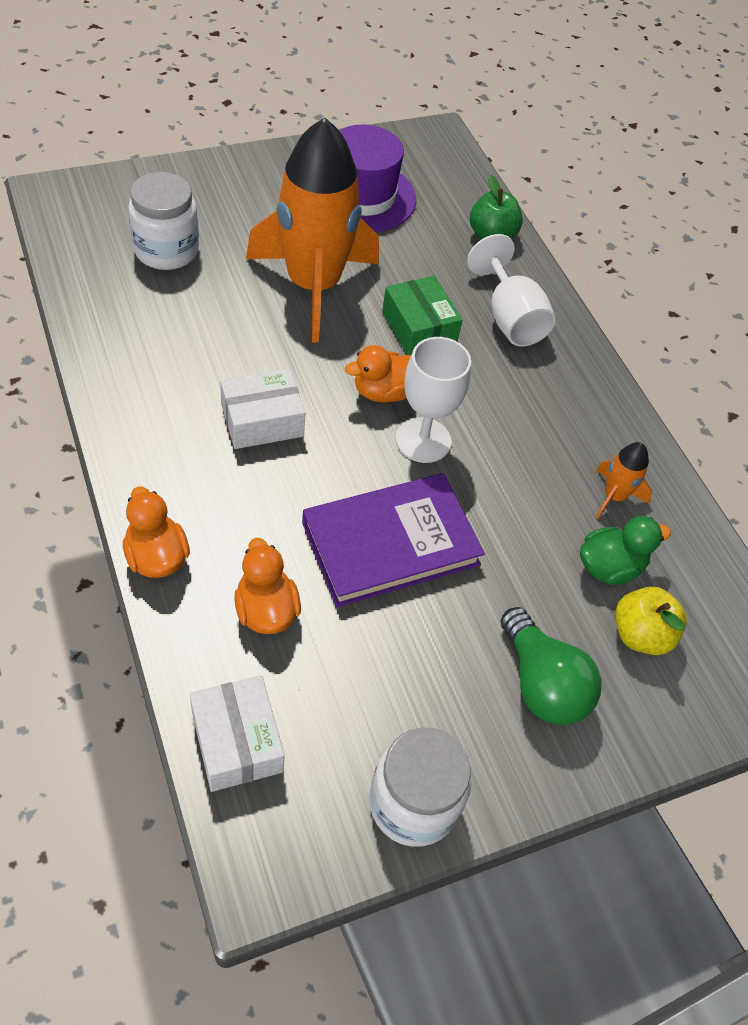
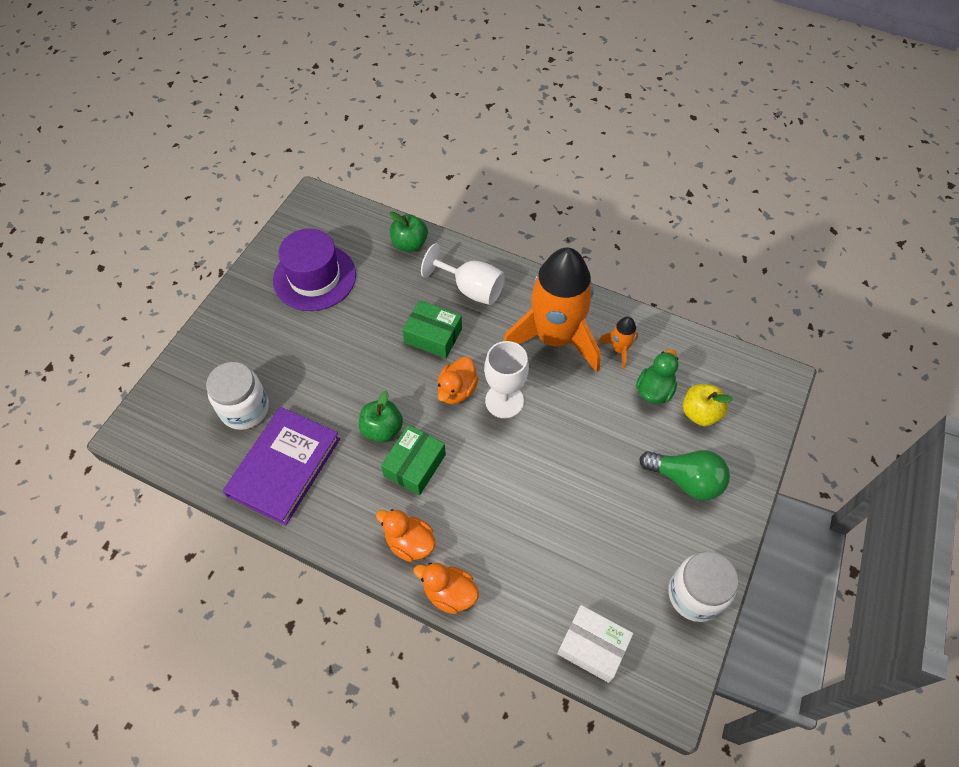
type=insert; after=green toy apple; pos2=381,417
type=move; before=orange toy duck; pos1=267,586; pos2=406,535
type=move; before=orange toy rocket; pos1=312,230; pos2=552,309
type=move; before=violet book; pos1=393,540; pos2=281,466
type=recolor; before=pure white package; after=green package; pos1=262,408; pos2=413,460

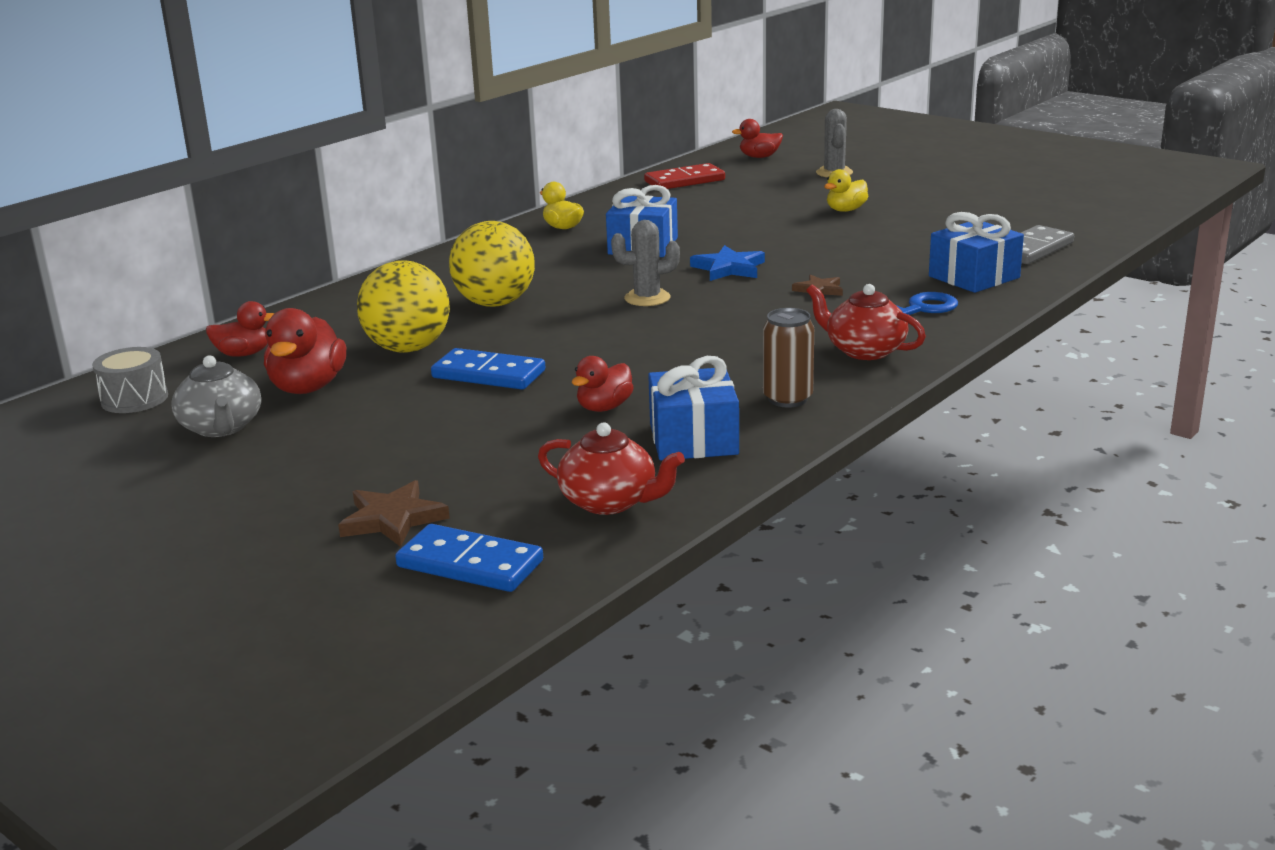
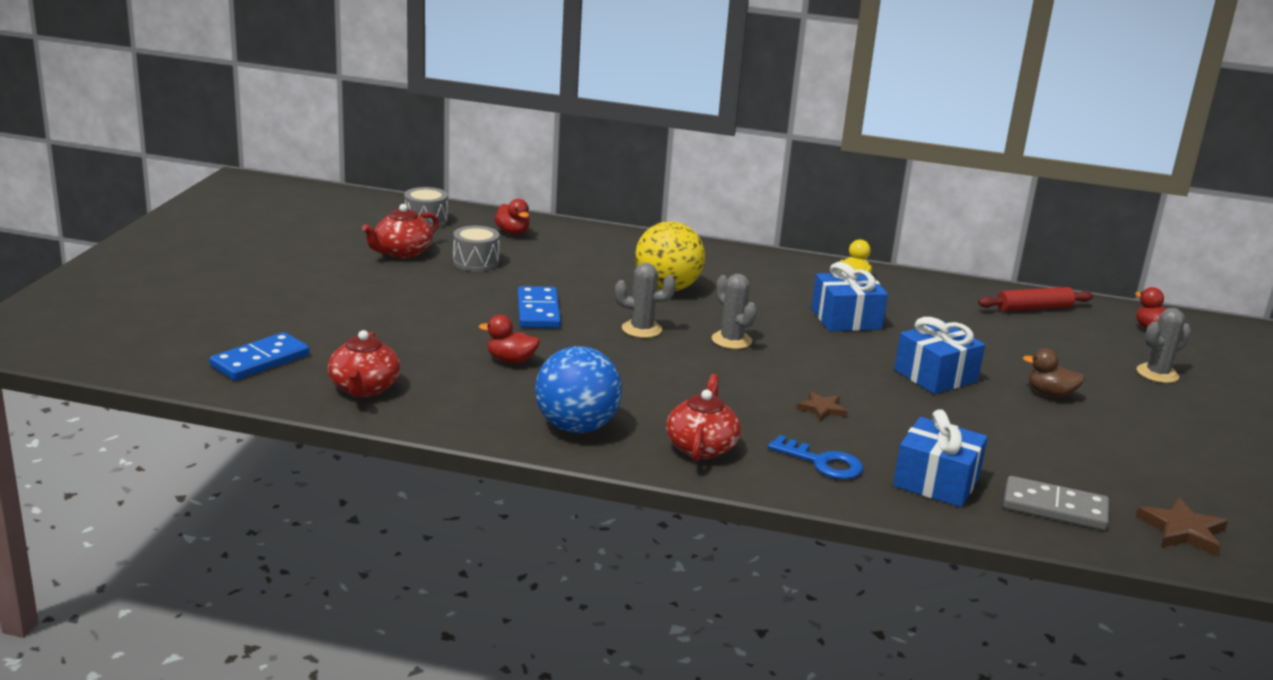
type=delete; before=bright yellow sphere; pos1=403,306
type=delete; before=blue five-pointed star; pos1=727,263
type=insert; after=gray prickly plant; pos2=645,300
type=move; before=brown five-pointed star; pos1=394,513; pos2=1182,526
type=move; before=blue gift; pos1=693,408; pos2=939,355
type=replace; before=scarlet toy duck; after=gray drum; pos1=305,351; pos2=476,248
type=replace; before=scarlet domino tile; after=scarlet rolling pin; pos1=684,176; pos2=1035,299
type=replace; before=brown can; after=blue sphere; pos1=788,358; pos2=578,389
type=recolor; before=gray tea pot; after=scarlet tea pot; pos1=216,396; pos2=400,231
type=recolor; before=bright yellow toy duck; after=brown toy duck; pos1=846,190; pos2=1054,373
type=rotate; before=blue domino tile; pos1=469,558; pos2=259,356; turn=45

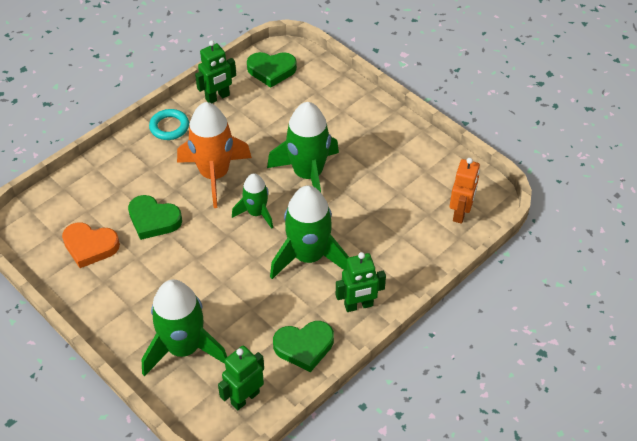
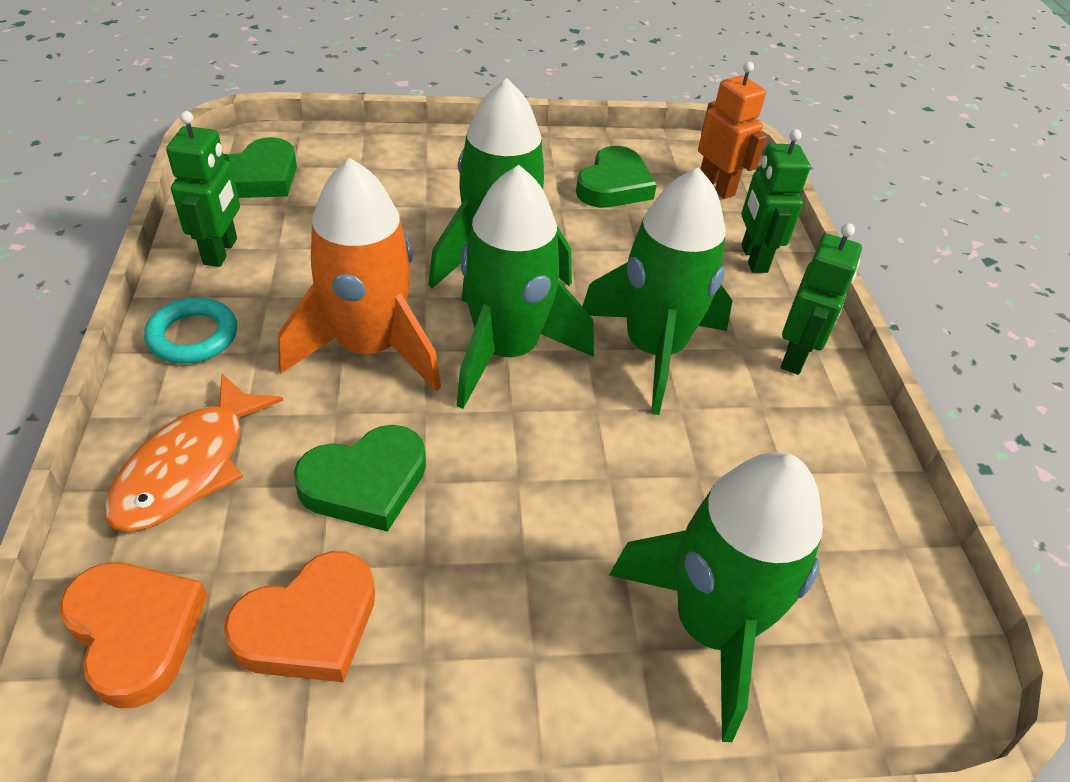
type=insert; after=orange heart; pos2=133,635
type=insert; after=orange fish; pos2=194,452
type=move; before=green robot; pos1=241,378; pos2=776,201
type=move; before=green heart; pos1=303,346; pos2=616,177
type=resize; before=green toy rocket; pos1=252,201; pos2=525,287; scale=1.75

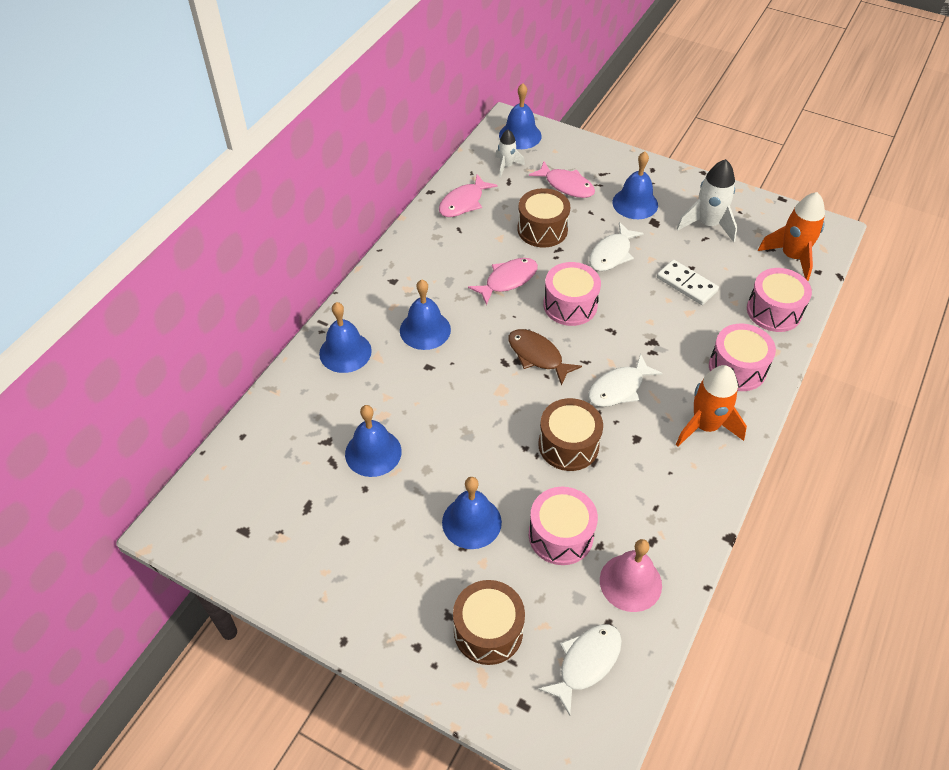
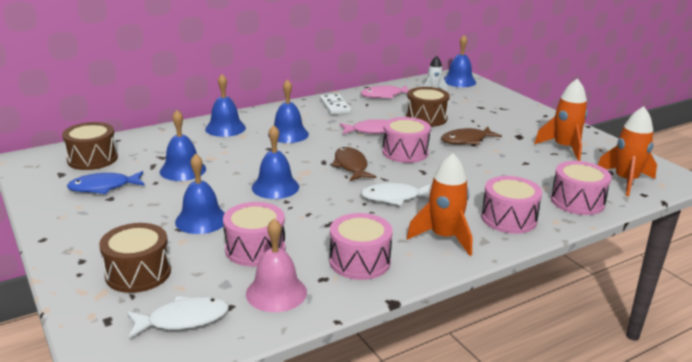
type=delete; before=rosy fish; pos1=562,179
type=insert; after=blue fish; pos2=106,182
type=insert; after=rosy drum; pos2=361,246
type=move; before=brown drum; pos1=570,434; pos2=90,146
type=move; before=blue bell; pos1=635,185; pos2=275,162
type=move; before=pure white domino tile; pos1=688,282; pos2=335,104
type=recolor; before=pure white fish; after=brown fish; pos1=616,246; pos2=471,136
type=recolor; before=pure white toy rocket; after=orange toy rocket; pos1=706,200; pos2=561,119

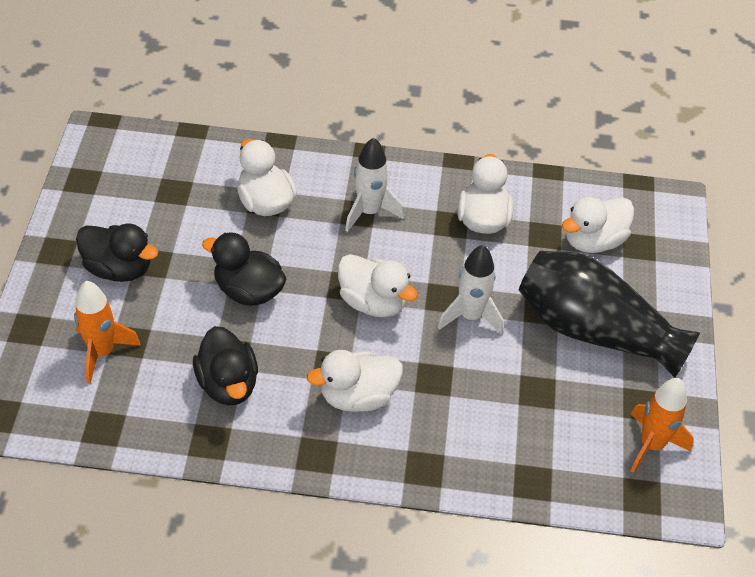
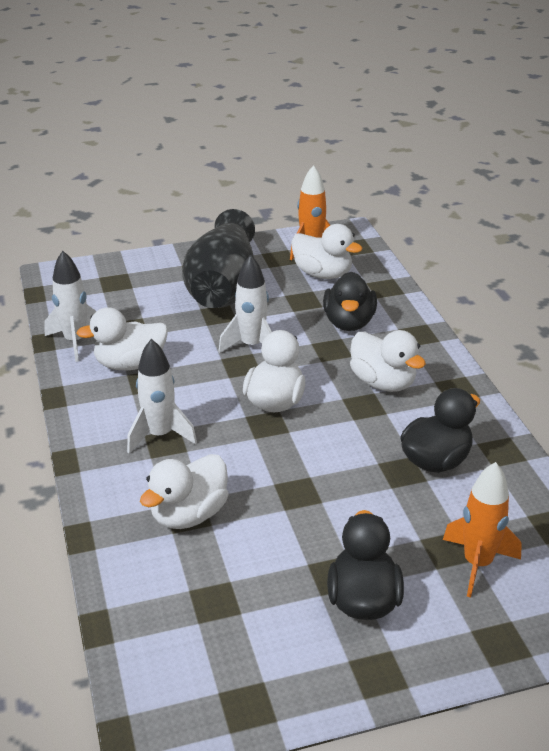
type=insert; after=pure white toy rocket; pos2=70,306
type=move; before=black toy duck; pos1=244,269; pos2=350,301
type=move; before=pure white toy duck; pos1=598,225; pos2=327,251

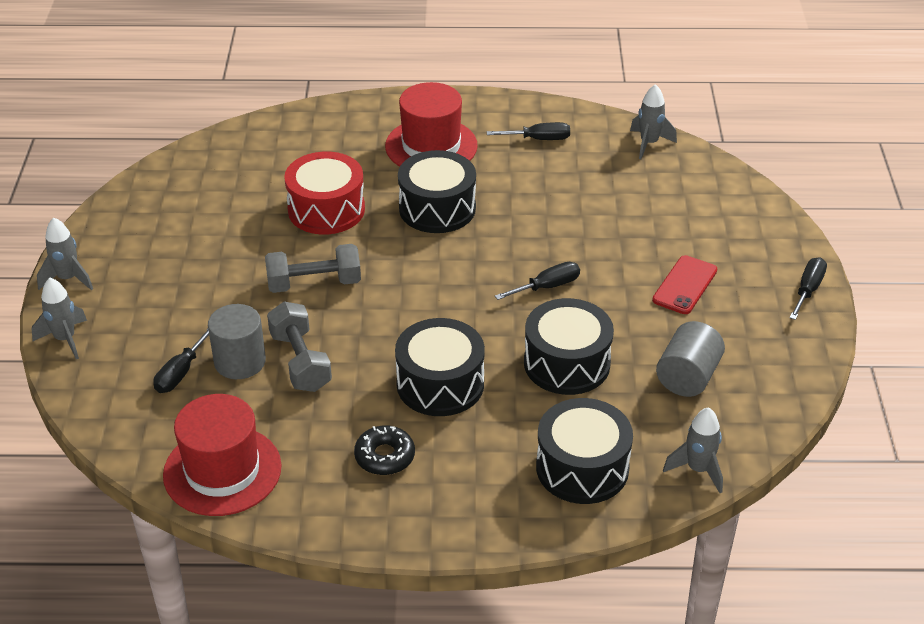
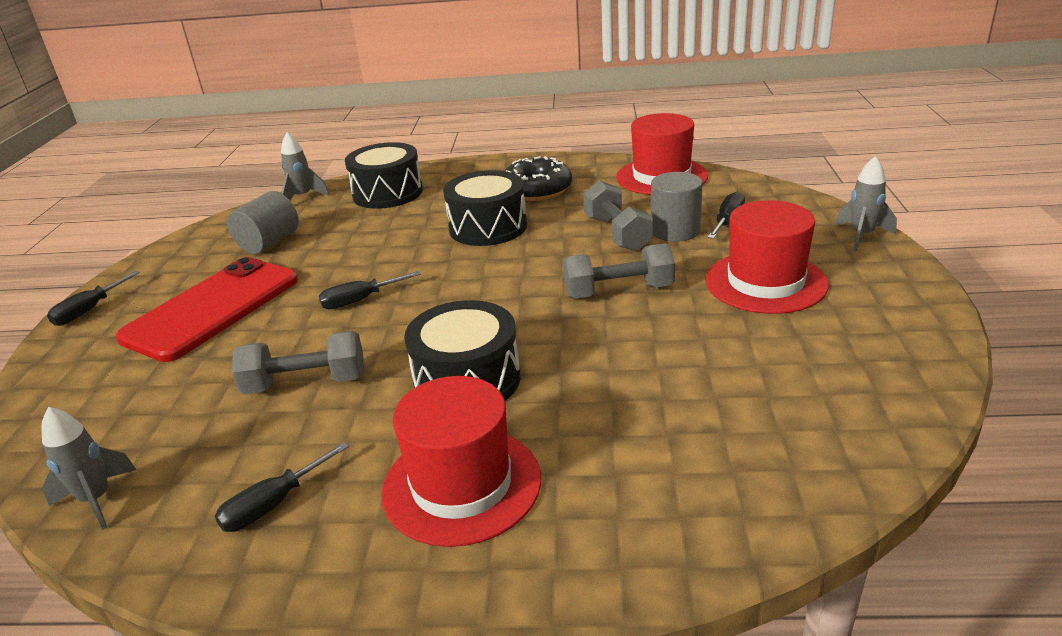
type=delete; before=gray toy rocket; pos1=65,253
type=delete; before=scarlet drum; pos1=324,193
type=delete; before=black drum; pos1=569,346
type=insert; after=gray dumbbell; pos2=298,363
type=insert; after=scarlet tall hat; pos2=767,257
type=rotate; before=black flat screwdriver; pos1=528,131; pos2=282,487; turn=-45
type=resize; before=black doughnut; pos1=384,450; pos2=538,178; scale=1.52
type=resize; before=scarlet phone; pos1=684,284; pos2=207,309; scale=1.94

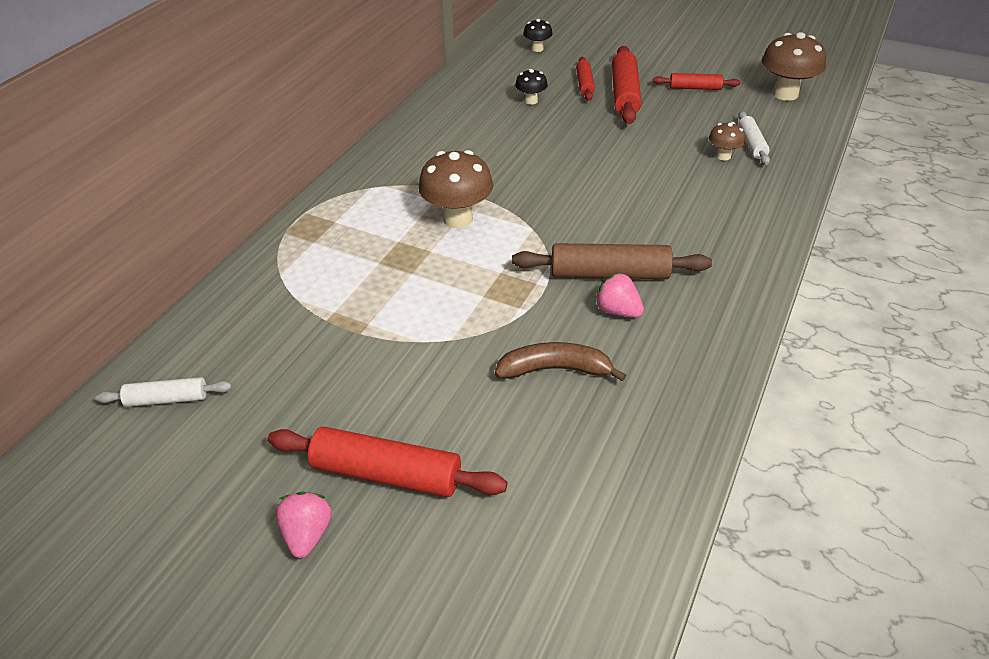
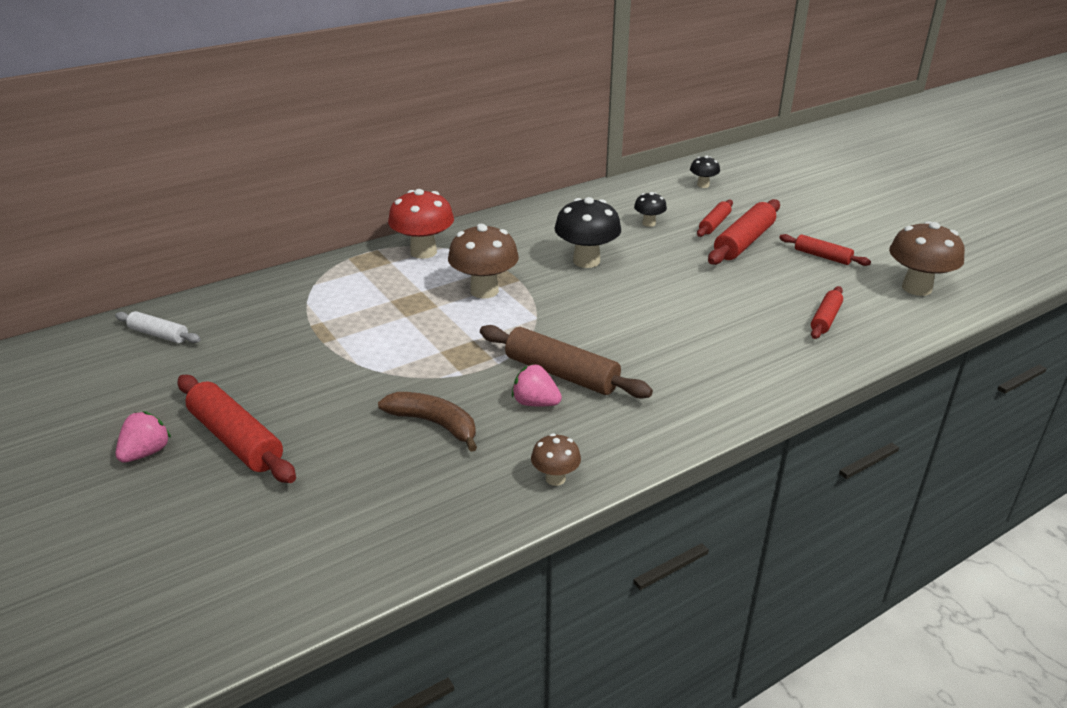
type=insert; after=scarlet toadstool; pos2=421,224
type=insert; after=black toadstool; pos2=587,232
type=move; before=brown toadstool; pos1=727,141; pos2=556,459
type=recolor; before=pure white rolling pin; after=scarlet rolling pin; pos1=754,138; pos2=827,312
type=rotate; before=rosy toy strawberry; pos1=619,295; pos2=537,385; turn=-45

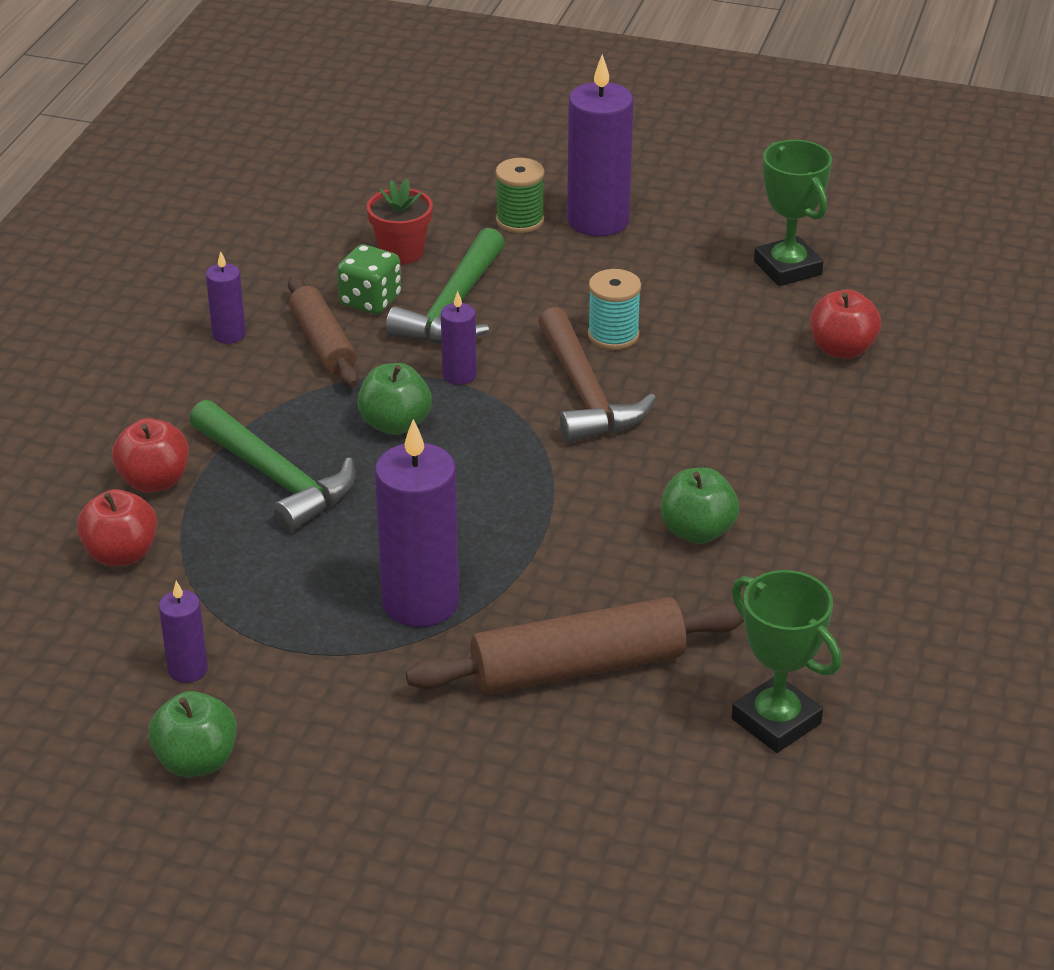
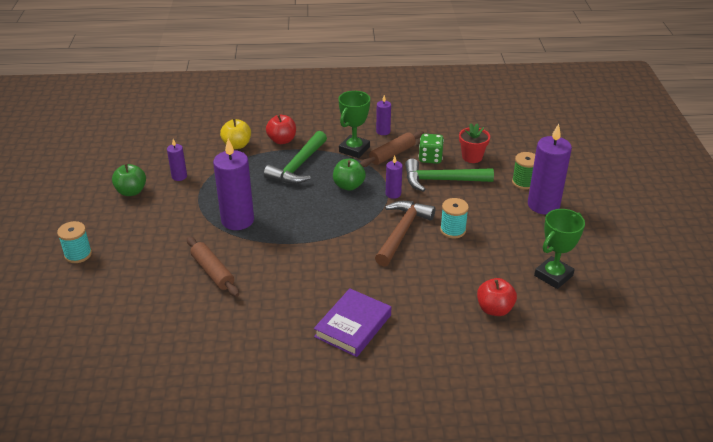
type=delete; before=green toy apple; pos1=700,506
type=insert; after=turquoise spool; pos2=74,242
type=insert; after=violet book; pos2=352,322
type=move; before=green trophy; pos1=786,661; pos2=354,124
type=recolor; before=scarlet toy apple; after=bright yellow toy apple; pos1=117,527; pos2=235,134
type=rotate; before=brown claw hammer; pos1=597,375; pos2=405,233; turn=150
type=resize; before=brown rolling pin; pos1=575,645; pos2=213,267; scale=0.67

